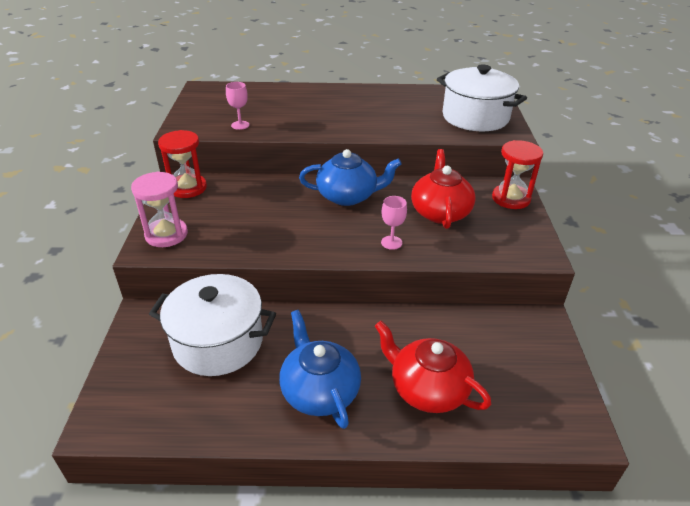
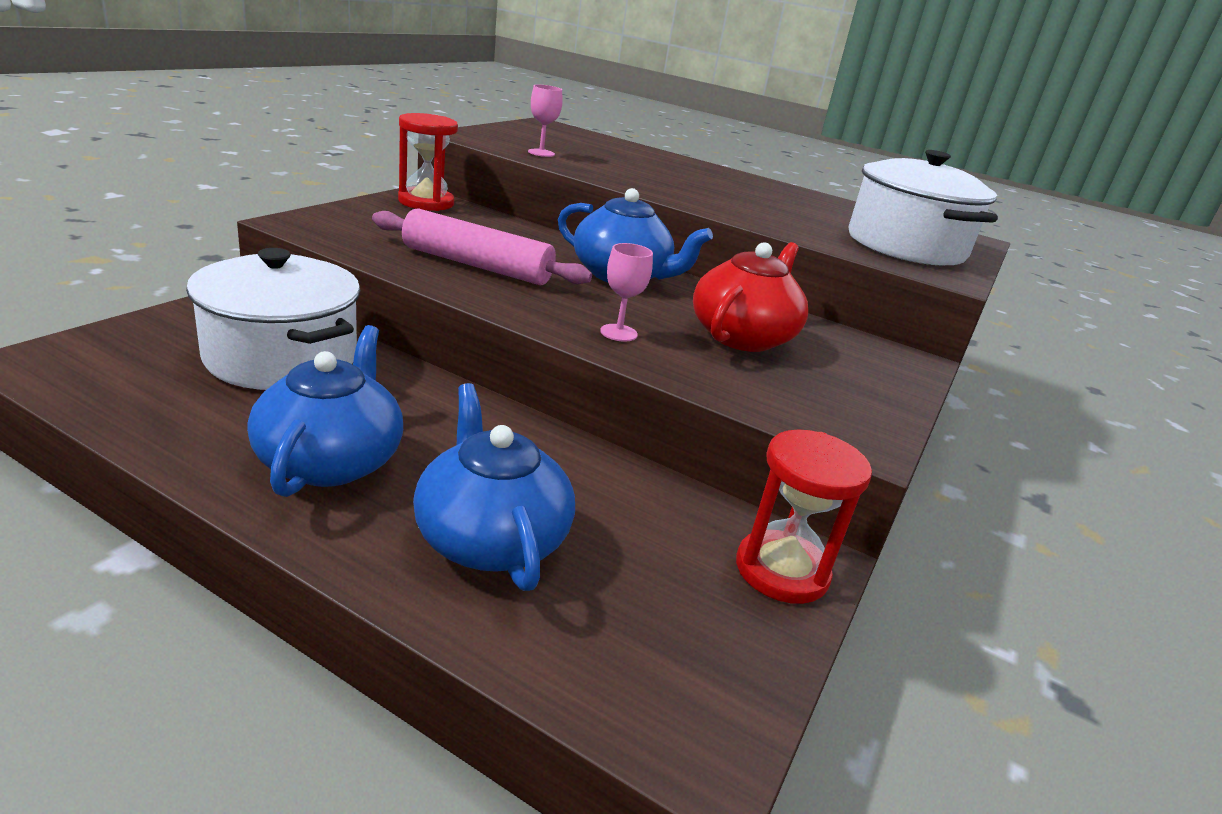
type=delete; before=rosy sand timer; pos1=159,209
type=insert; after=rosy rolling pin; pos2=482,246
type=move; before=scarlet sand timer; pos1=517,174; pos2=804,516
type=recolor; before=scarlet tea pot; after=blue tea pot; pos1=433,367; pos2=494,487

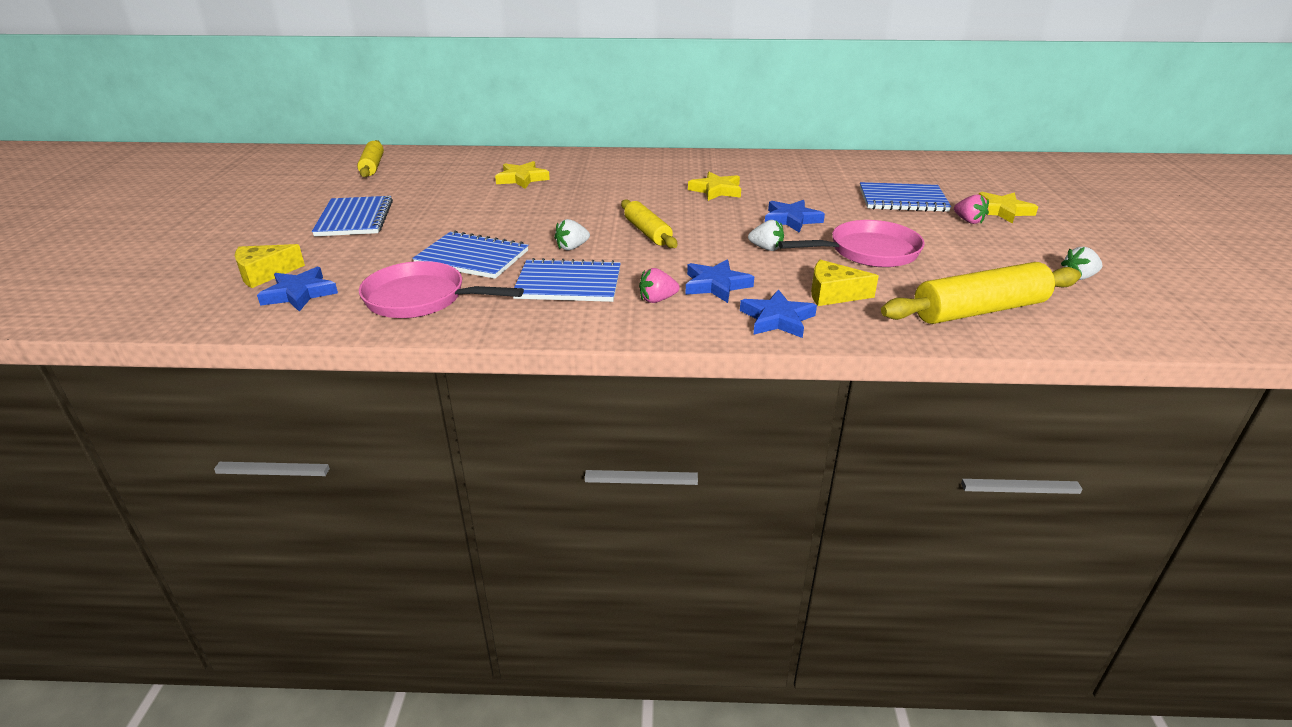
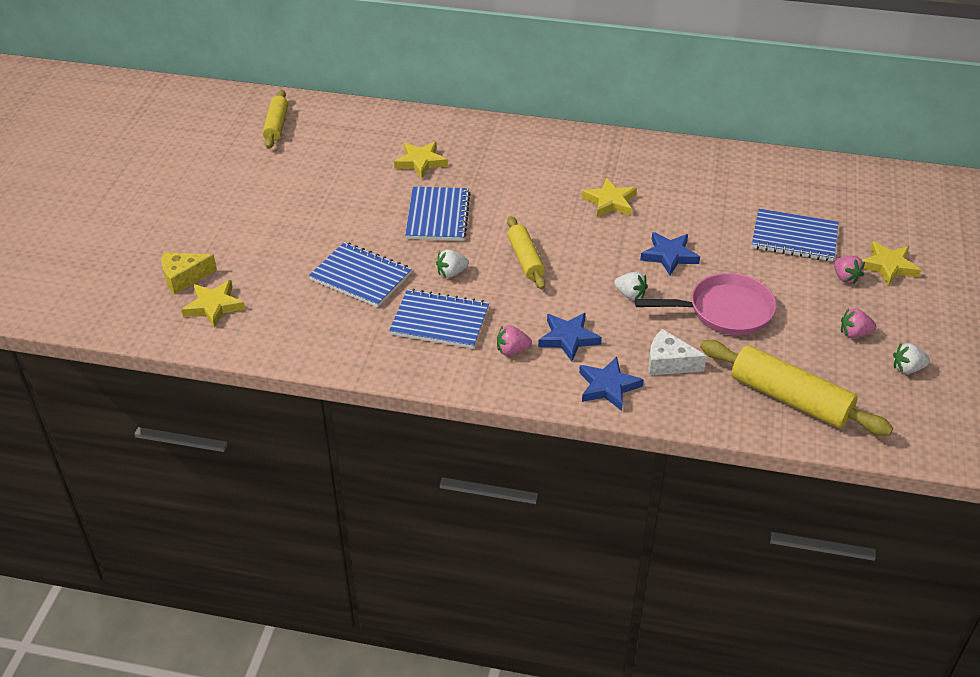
type=delete; before=rosy pan; pos1=441,289
type=insert; after=rosy toy strawberry; pos2=859,323
type=move; before=blue notepad; pos1=352,216; pos2=438,214
type=recolor; before=blue five-pointed star; after=bright yellow five-pointed star; pos1=297,289; pos2=213,304
type=recolor; before=bright yellow piece of cheese; after=pure white piece of cheese; pos1=845,283; pos2=677,352
type=rotate; before=bright yellow rolling pin; pos1=981,293; pos2=796,388; turn=45

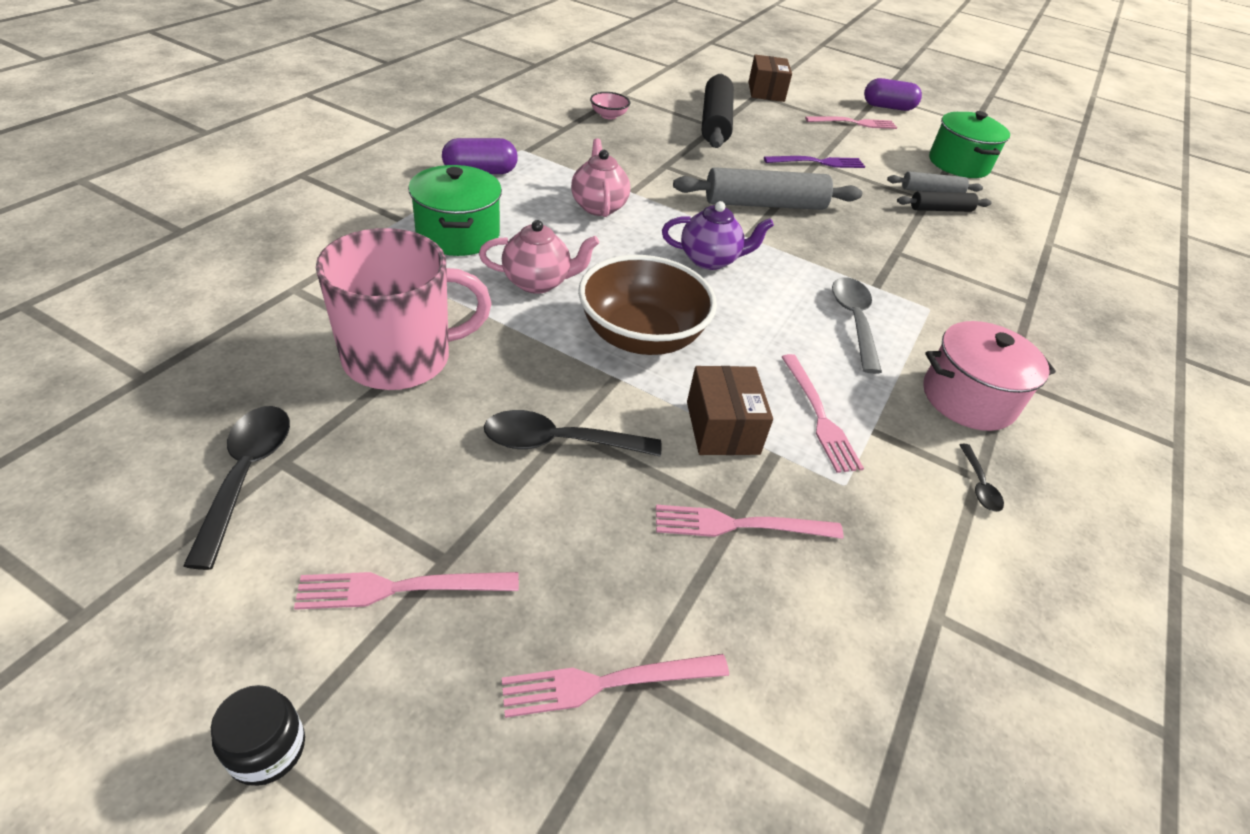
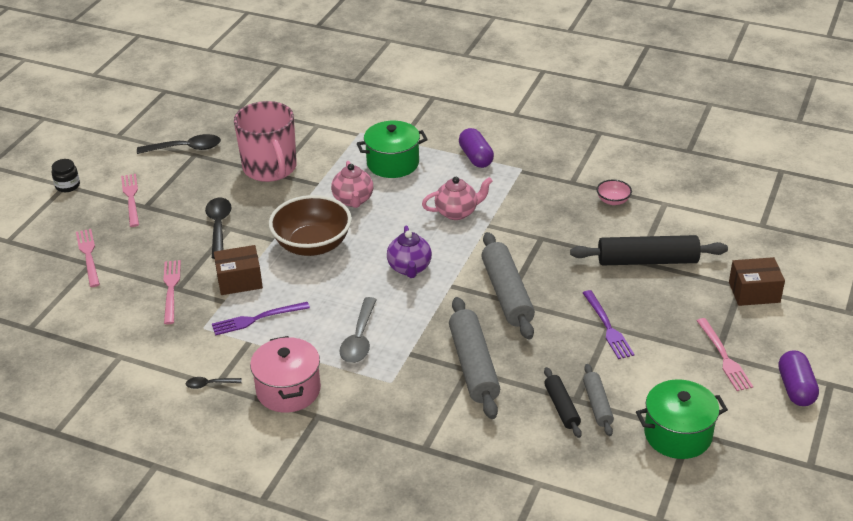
type=insert; after=gray rolling pin; pos2=474,358
type=recolor; before=rosy table fork; after=violet table fork; pos1=823,413; pos2=261,319
type=rotate; before=gray tablespoon; pos1=857,325; pos2=358,330; turn=105

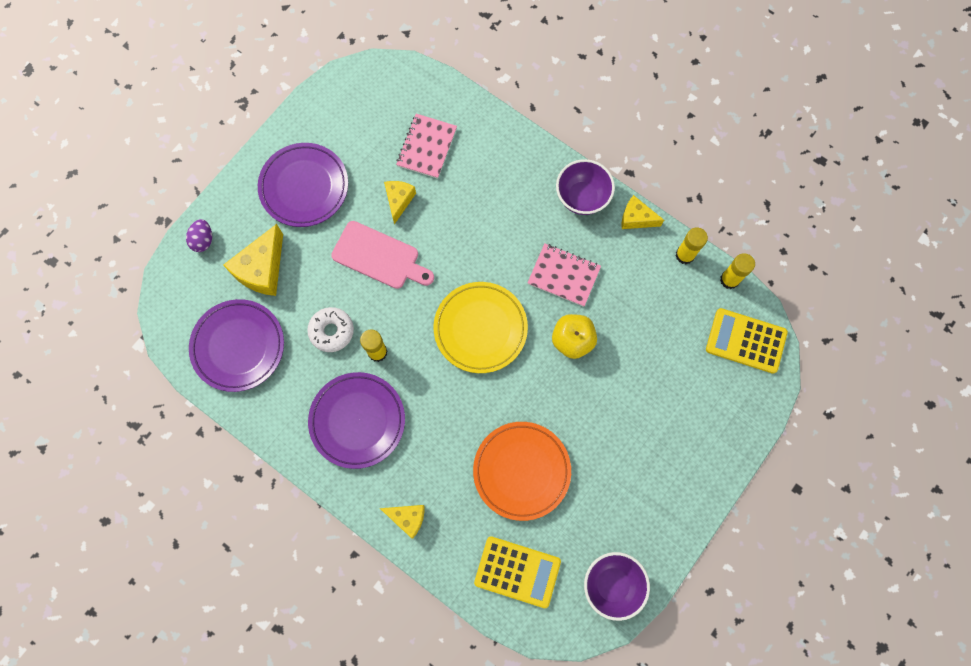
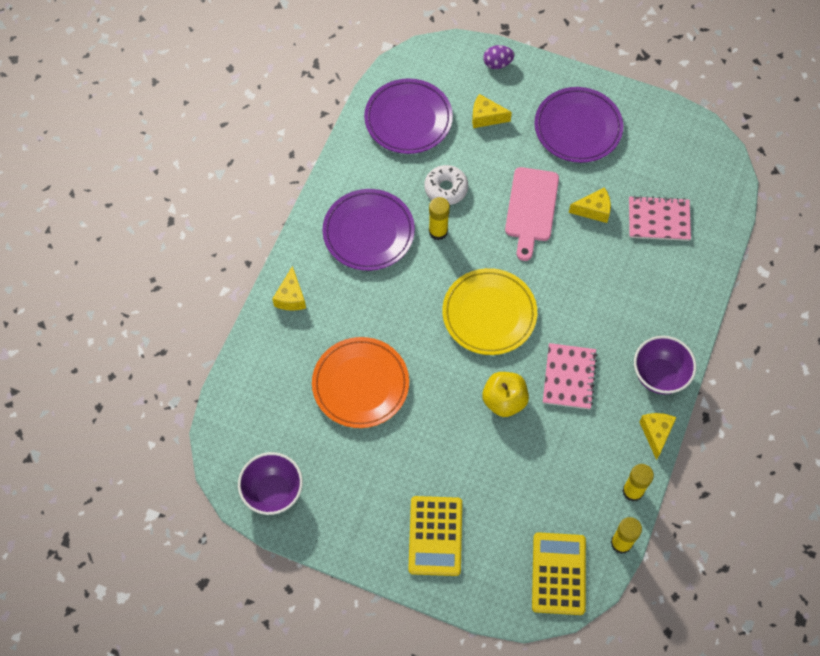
type=move; before=bright yellow adding machine; pos1=517,572; pos2=435,536
type=resize; before=bright yellow piece of cheese; pos1=253,260; pos2=492,111; scale=0.61

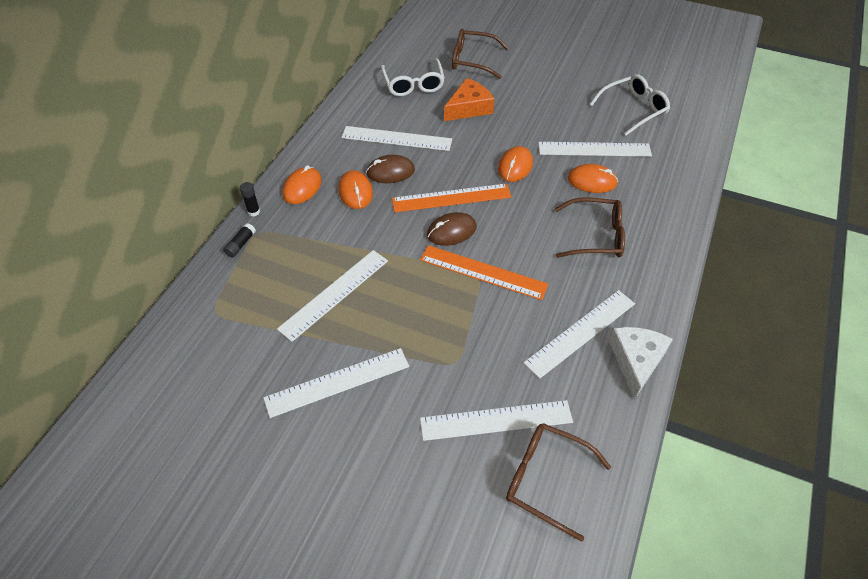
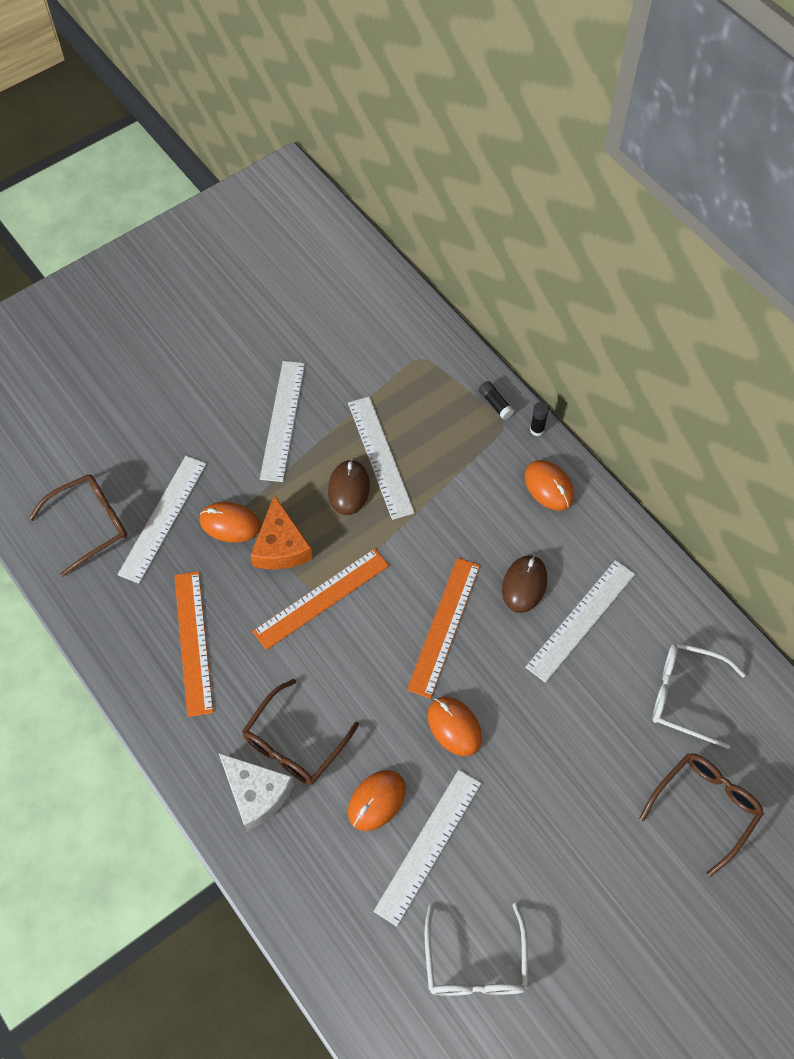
type=move; before=orange mouse; pos1=355,189; pos2=230,522
type=move; before=brown mouse; pos1=452,229; pos2=349,487
type=move; before=orange piece of cheese; pos1=469,99; pos2=281,532
type=move; before=pure white piece of cheese; pos1=641,363; pos2=256,792
type=recolor; before=pure white ruler; after=orange ruler; pos1=579,334; pos2=194,644

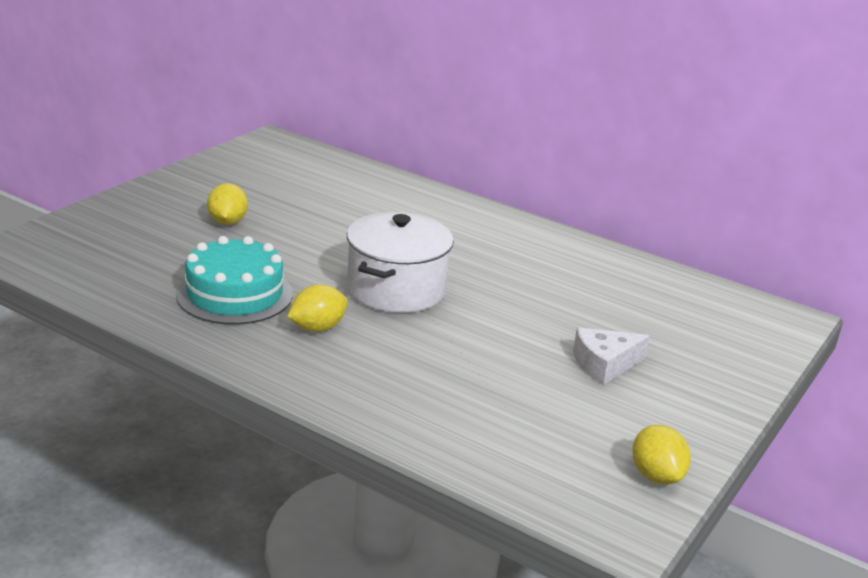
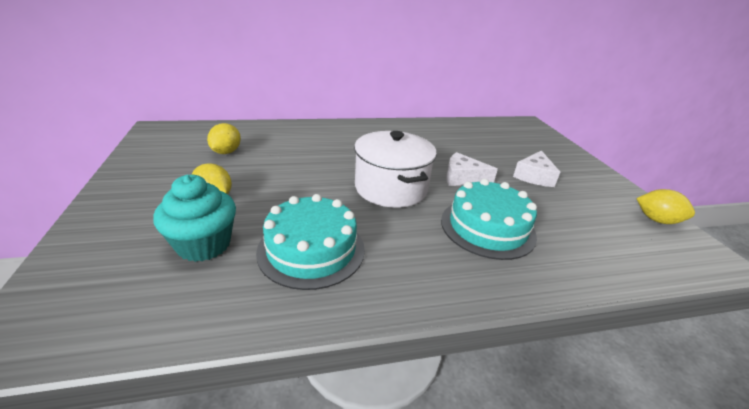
type=insert; after=turquoise fairy cake; pos2=194,218
type=insert; after=turquoise layer cake; pos2=489,219
type=insert; after=pure white piece of cheese; pos2=472,169
type=move; before=bright yellow citrus fruit; pos1=317,308; pos2=224,138

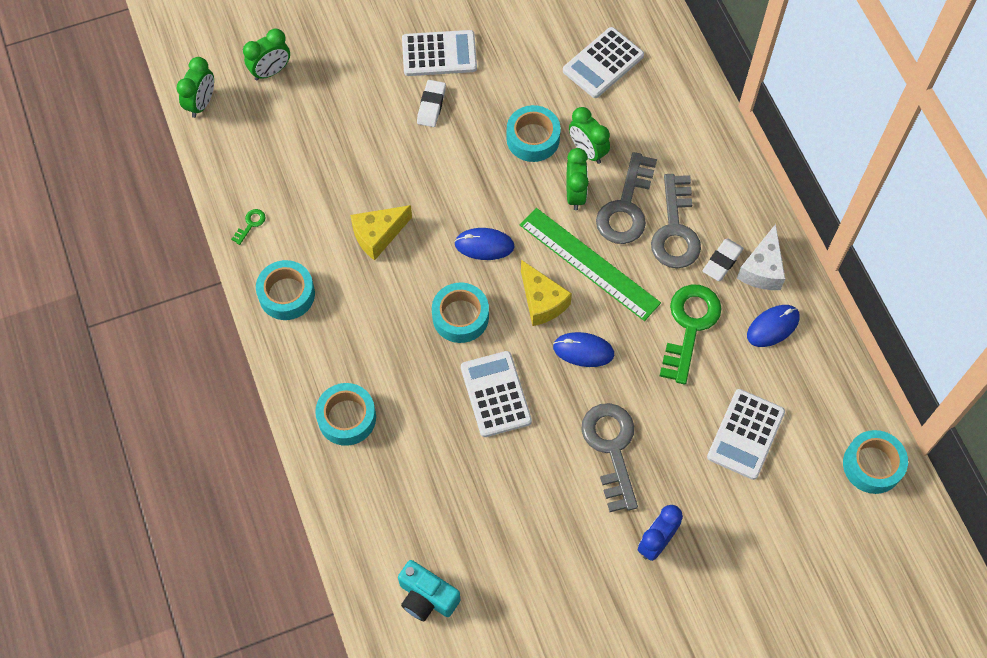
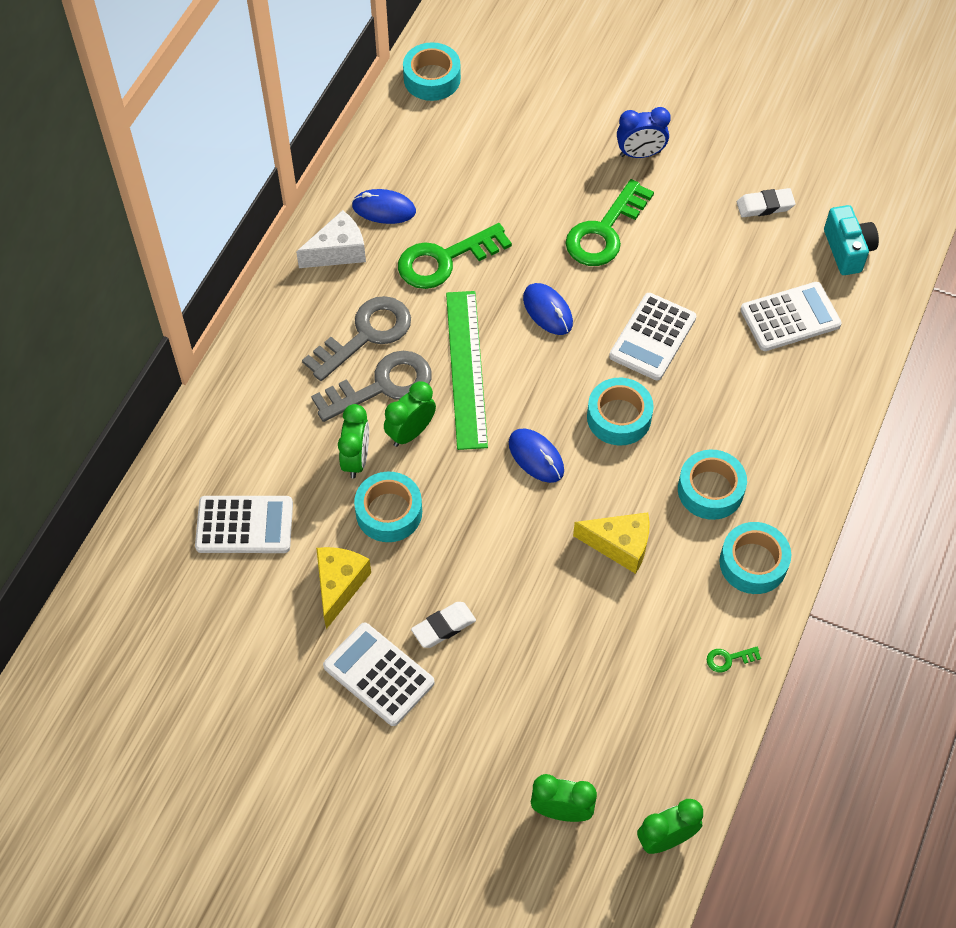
type=move; before=turquoise sticky tape; pos1=345,414; pos2=712,485
type=move; before=bright yellow piece of cheese; pos1=546,293; pos2=343,588
type=move; before=pure white eraser; pos1=723,259; pos2=766,202
type=move; before=pure white adding machine; pos1=746,434; pos2=791,316
type=recolor; before=gray door key; after=green door key; pos1=609,457; pos2=610,222

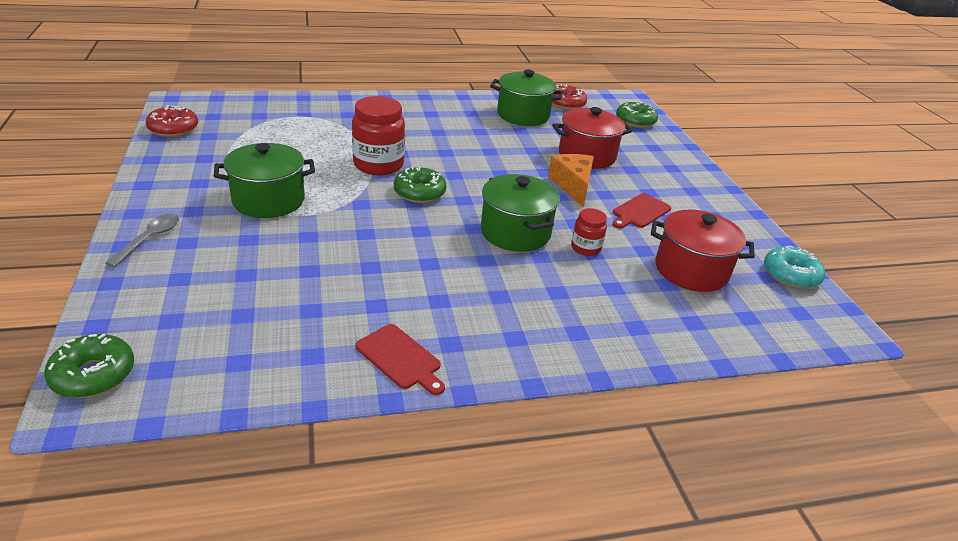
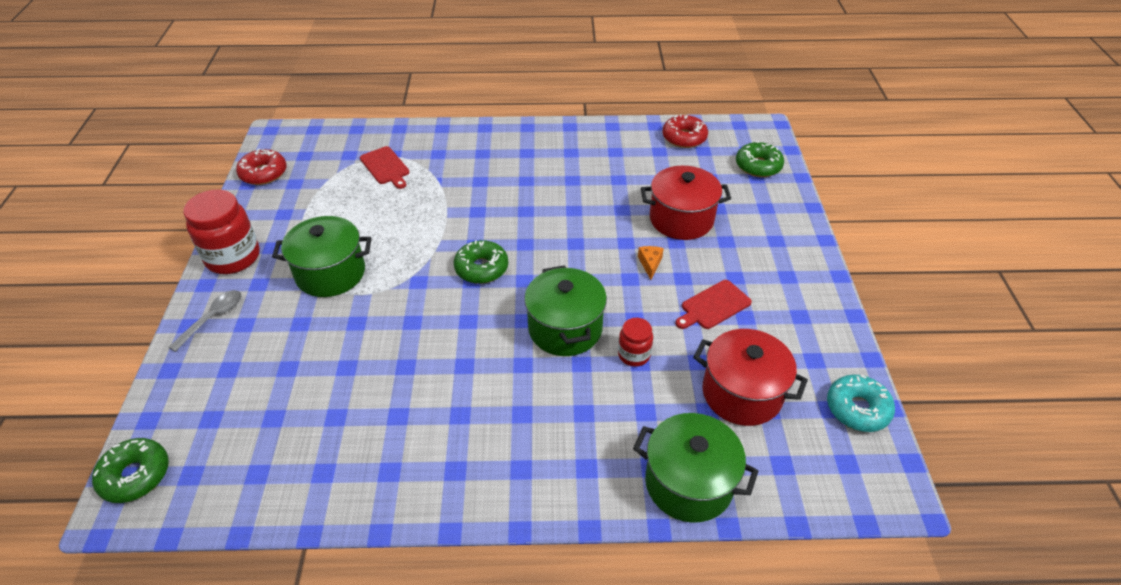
type=move; before=scarlet jar; pos1=378,135; pos2=221,231
type=move; before=scarlet chopping board; pos1=400,359; pos2=384,167
type=move; before=green stockpot; pos1=526,98; pos2=695,468
type=resize; before=orange piece of cheese; pos1=571,180; pos2=651,263; scale=0.52

